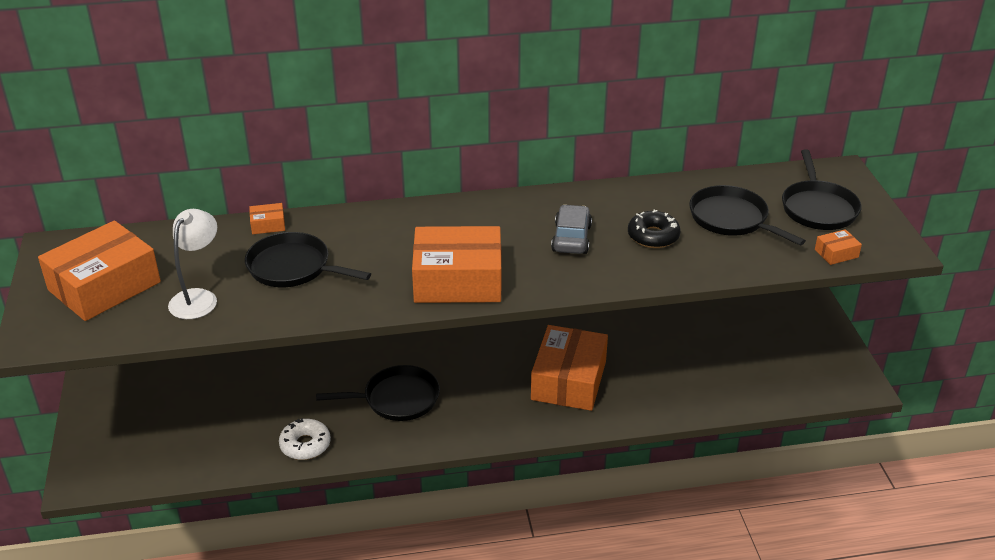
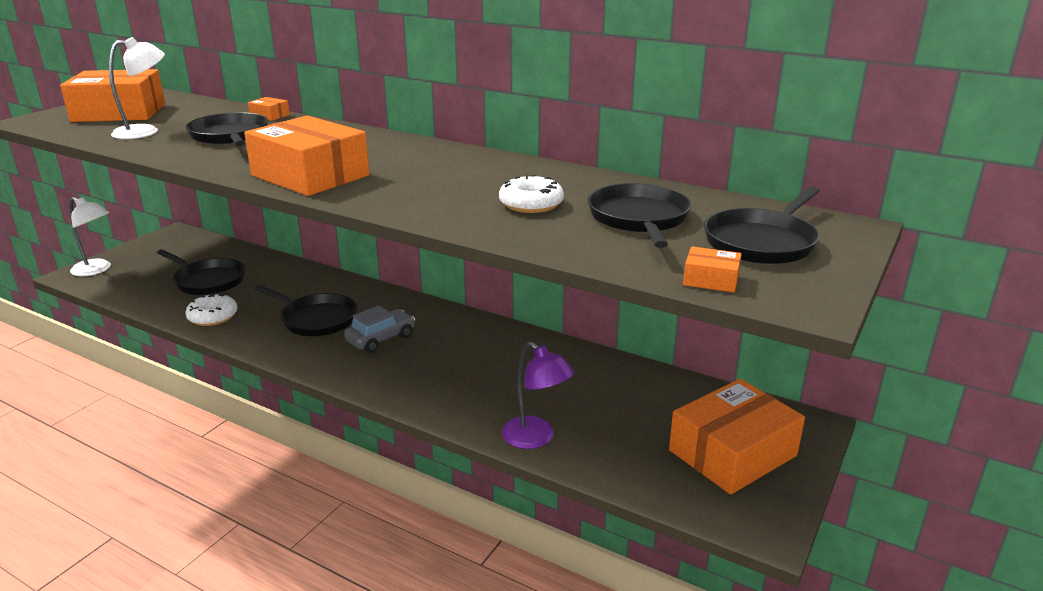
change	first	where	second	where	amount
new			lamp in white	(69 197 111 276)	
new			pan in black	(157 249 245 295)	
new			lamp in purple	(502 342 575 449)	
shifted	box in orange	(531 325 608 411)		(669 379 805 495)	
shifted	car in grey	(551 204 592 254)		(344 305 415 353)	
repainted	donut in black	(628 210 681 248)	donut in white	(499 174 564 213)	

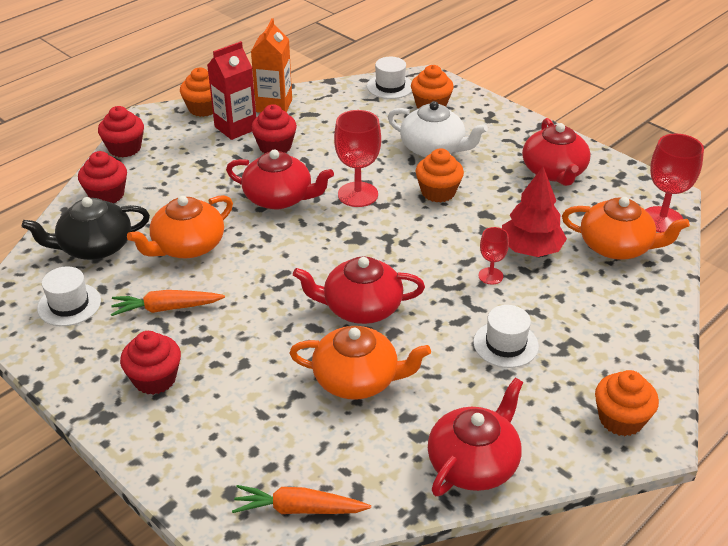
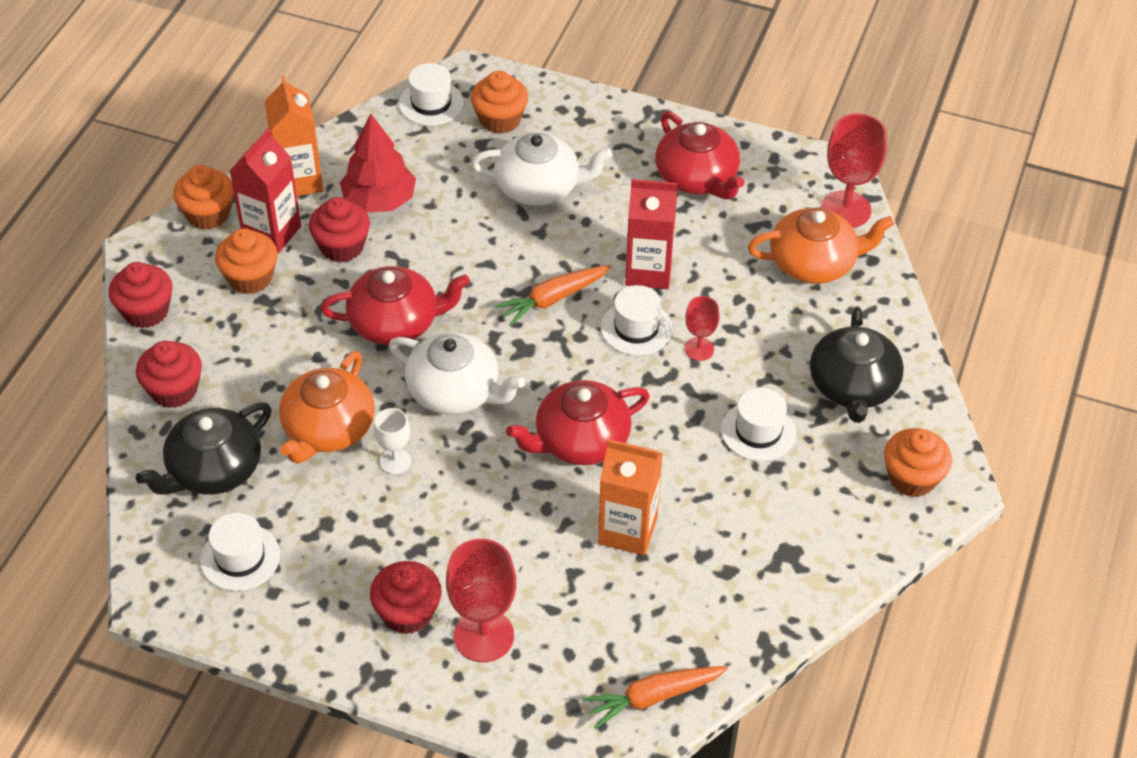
change	first	where	second	where	amount
gone	teapot in red	(428 378 523 496)			
new			goblet in white	(374 408 411 474)	
new			teapot in white	(389 332 525 415)	
new			hat in white	(601 285 672 356)	
new			carton in red	(625 179 678 289)	
new			teapot in black	(810 307 904 423)	
shifted	carrot in orange	(111 290 225 316)		(495 265 611 326)	
shifted	goblet in red	(334 110 381 207)		(446 539 516 662)	
shifted	cupcake in orange	(416 148 464 203)		(215 228 277 294)	
shifted	tree in red	(502 167 567 257)		(340 114 416 213)	
swapped	teapot in orange	(289 326 431 400)	carton in orange	(598 439 663 556)	

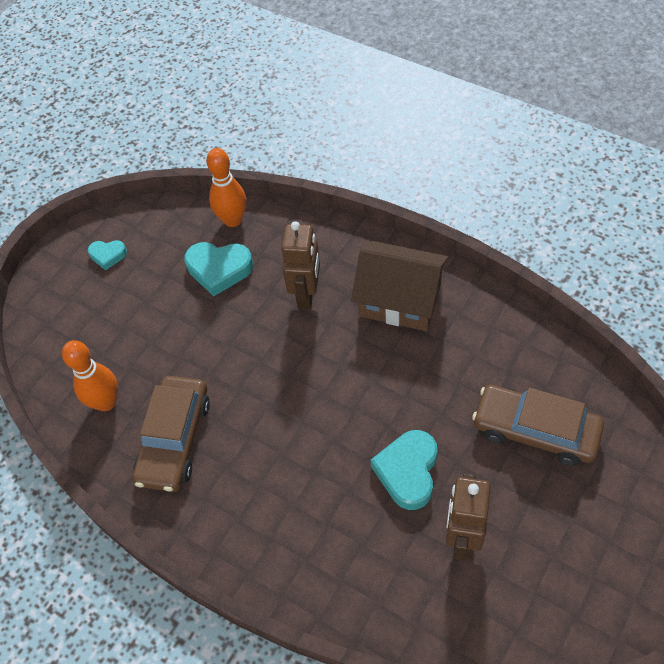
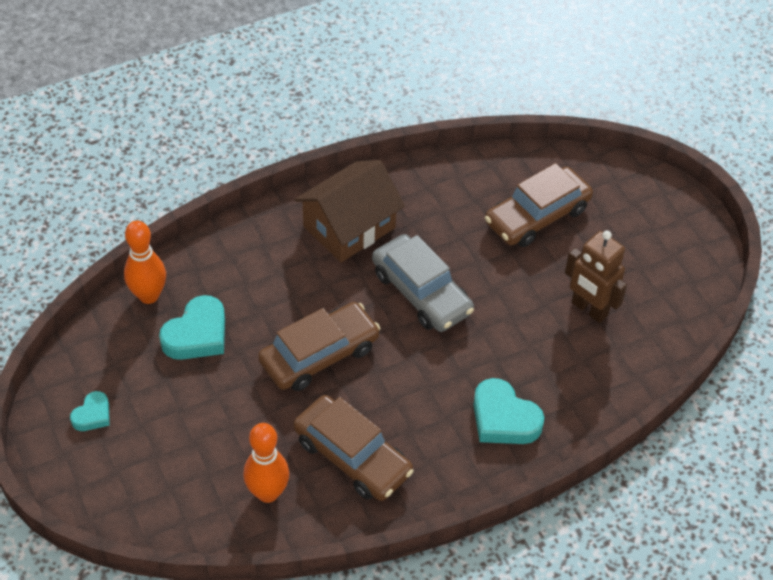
change	first	where	second	where	amount
gone	robot in brown	(281 221 320 309)			
new			car in brown	(258 302 380 391)	
new			car in grey	(372 234 474 332)	
shifted	heart in turquoise	(371 430 438 510)		(473 378 544 444)	

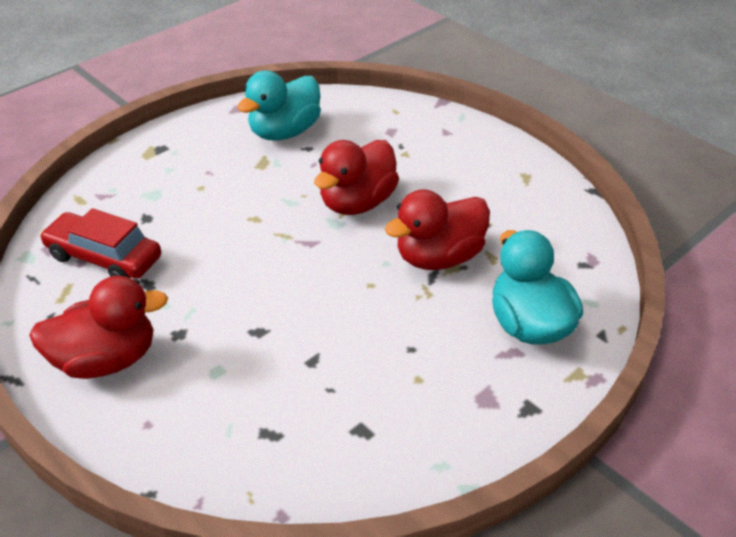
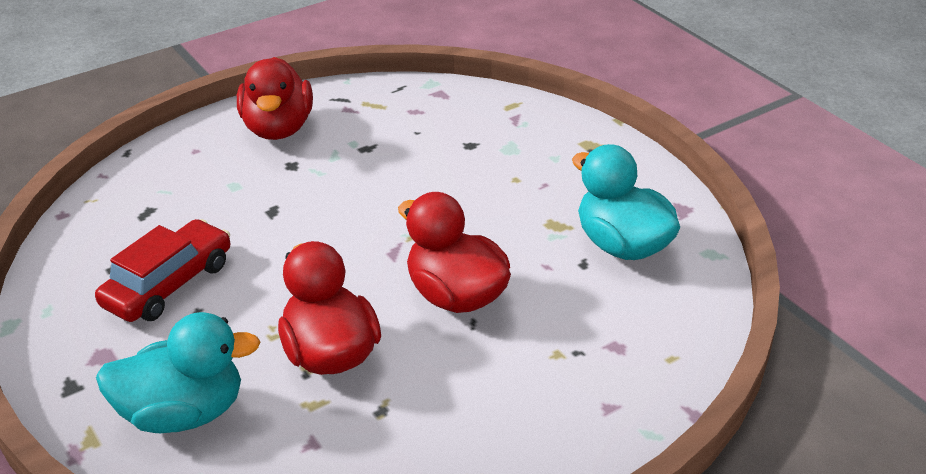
change	first	where	second	where	amount
shifted	car in red	(40 208 161 279)		(95 219 231 322)	

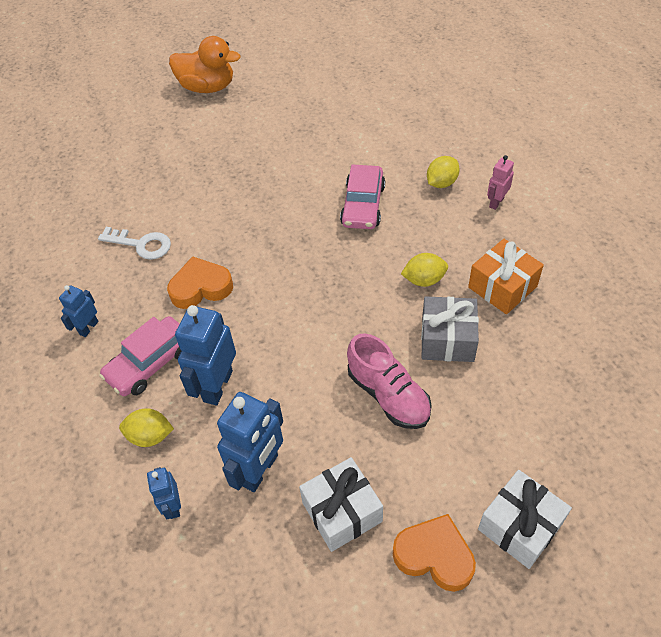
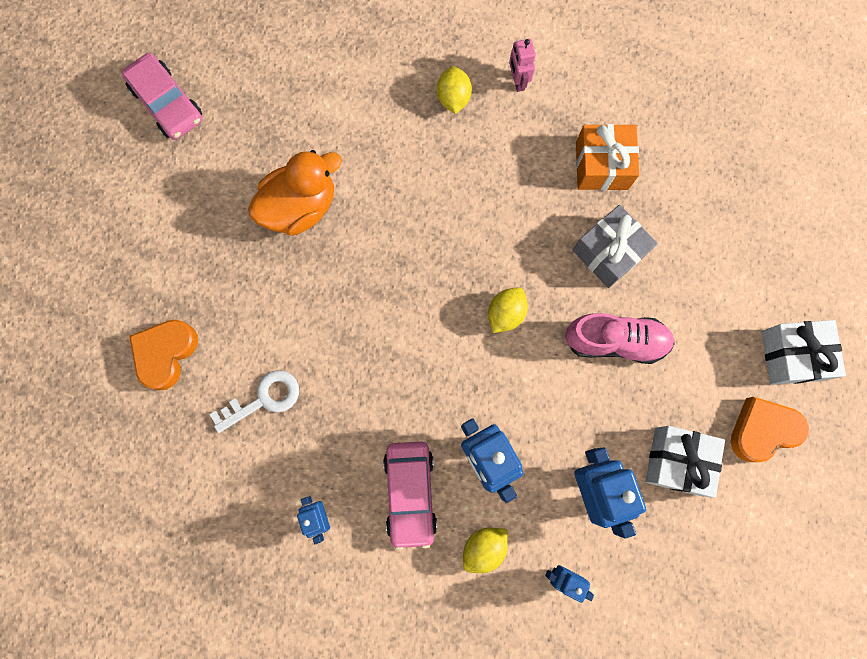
change	first	where	second	where	amount
shifted	heart in orange	(167 256 233 309)		(129 320 198 390)	
shifted	duck in orange	(169 36 241 93)		(248 150 342 236)	
shifted	car in pink	(340 165 385 229)		(121 53 202 140)	
shifted	lemon in yellow	(401 253 448 287)		(488 287 528 333)	

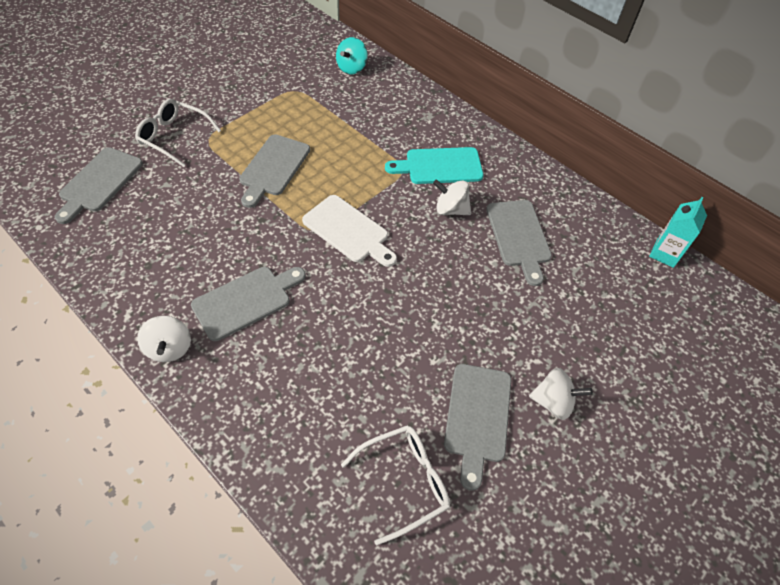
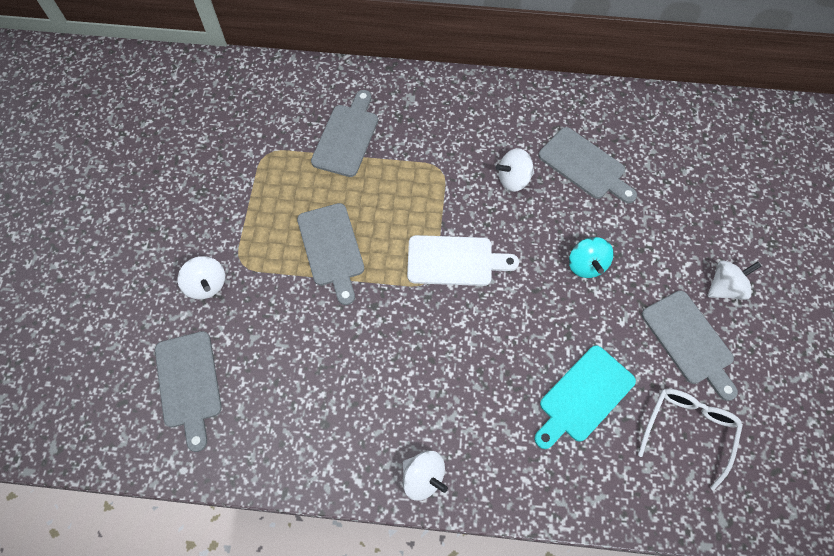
change	first	where	second	where	amount
gone	carton in turquoise	(649 197 707 268)			
shifted	cutting board in grey	(191 267 306 341)		(311 90 378 177)	
shifted	spinning top in turquoise	(336 37 368 74)		(569 237 614 278)	
shifted	cutting board in turquoise	(385 147 484 184)		(534 345 636 449)	
swapped	glasses in white	(135 99 221 167)	spinning top in white	(177 256 225 299)	

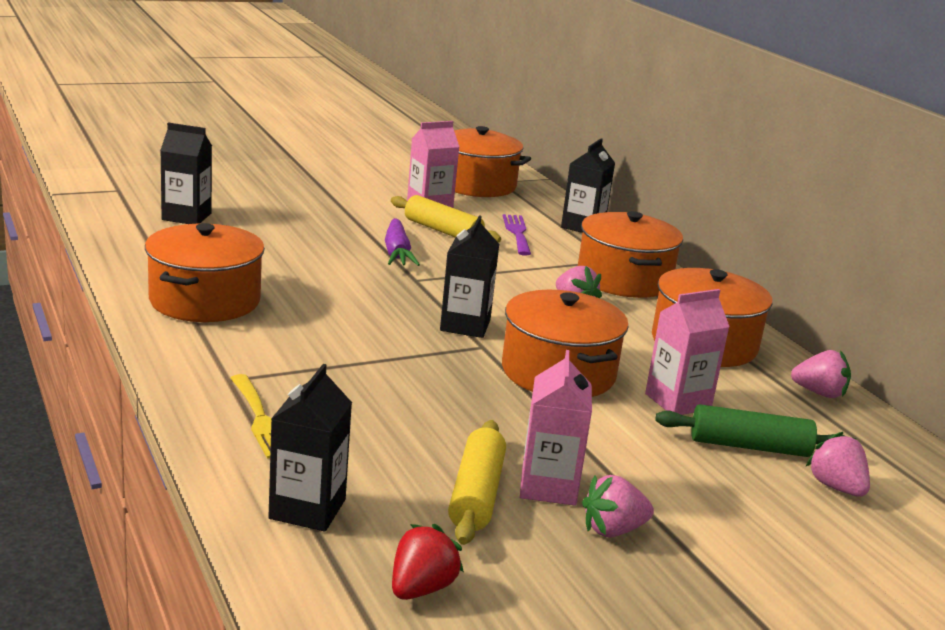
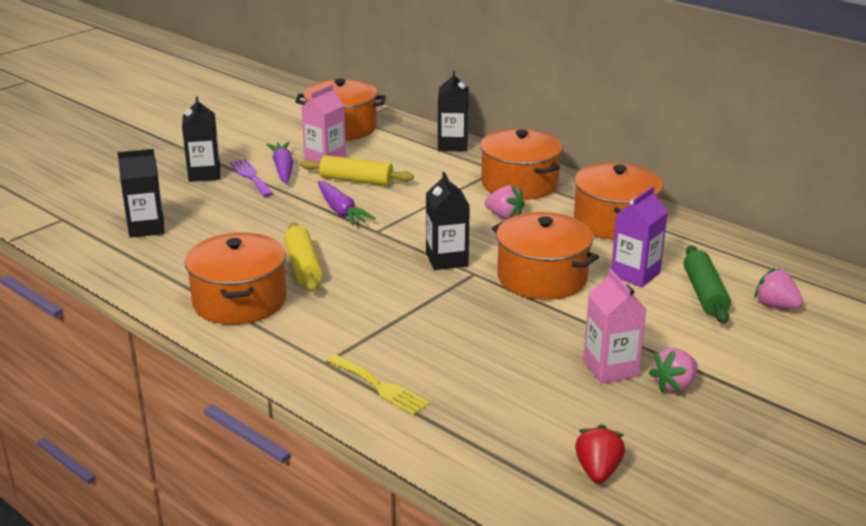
change	first	where	second	where	amount
gone	strawberry in pink	(791 350 851 398)			
new			carrot in purple	(266 142 293 183)	
shifted	carton in black	(268 364 352 532)		(182 96 220 182)	
shifted	rolling pin in yellow	(448 420 506 545)		(284 222 323 292)	
shifted	fork in purple	(503 214 531 256)		(230 159 273 197)	
repainted	carton in pink	(645 289 730 415)	carton in purple	(611 186 668 287)	
rotated	rolling pin in green	(655 404 845 457)		(684 245 731 324)	75 degrees counterclockwise

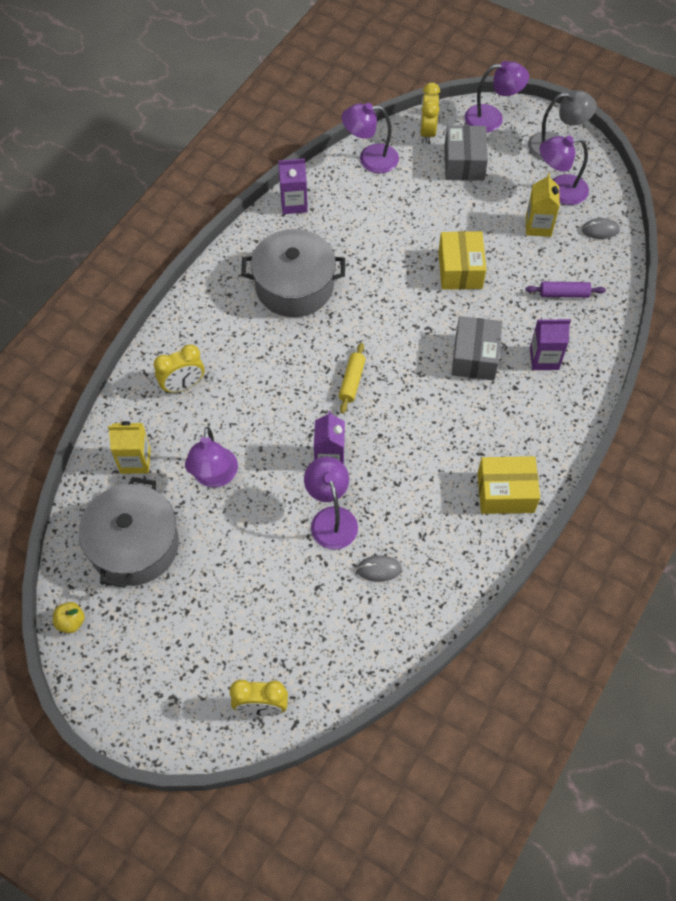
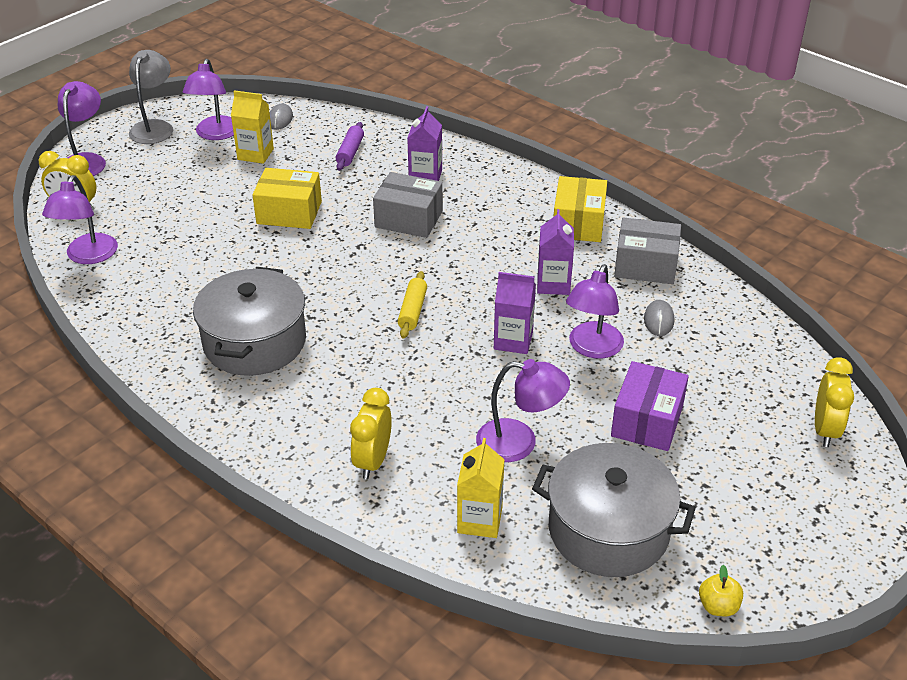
change	first	where	second	where	amount
new			box in purple	(611 361 689 451)	
shifted	carton in purple	(278 159 308 214)		(537 209 574 295)	
shifted	box in grey	(444 125 488 181)		(614 217 681 284)	
rotated	clock in yellow	(154 344 204 393)		(350 388 392 479)	150 degrees counterclockwise
rotated	lamp in purple	(304 457 358 550)		(566 264 624 359)	60 degrees counterclockwise
rotated	rolling pin in yellow	(339 343 366 413)		(398 271 427 339)	75 degrees clockwise

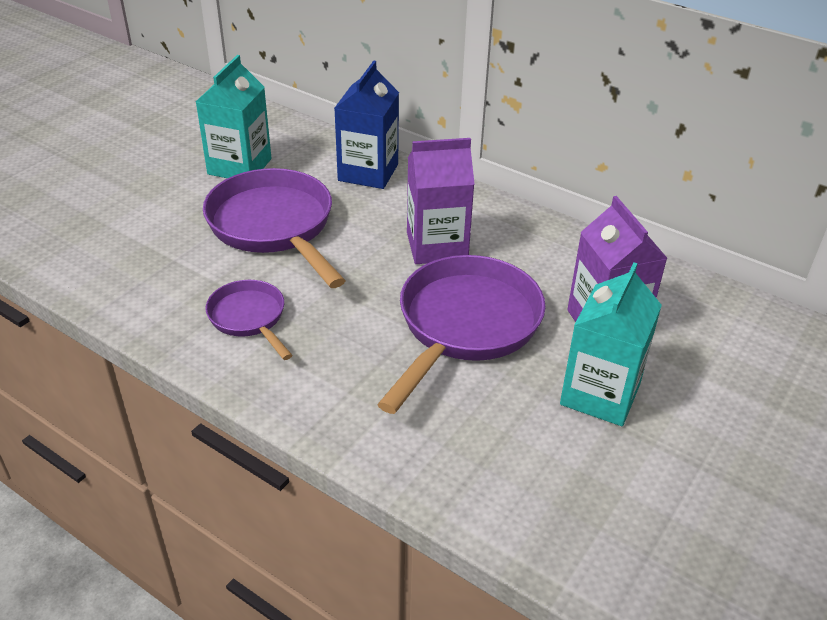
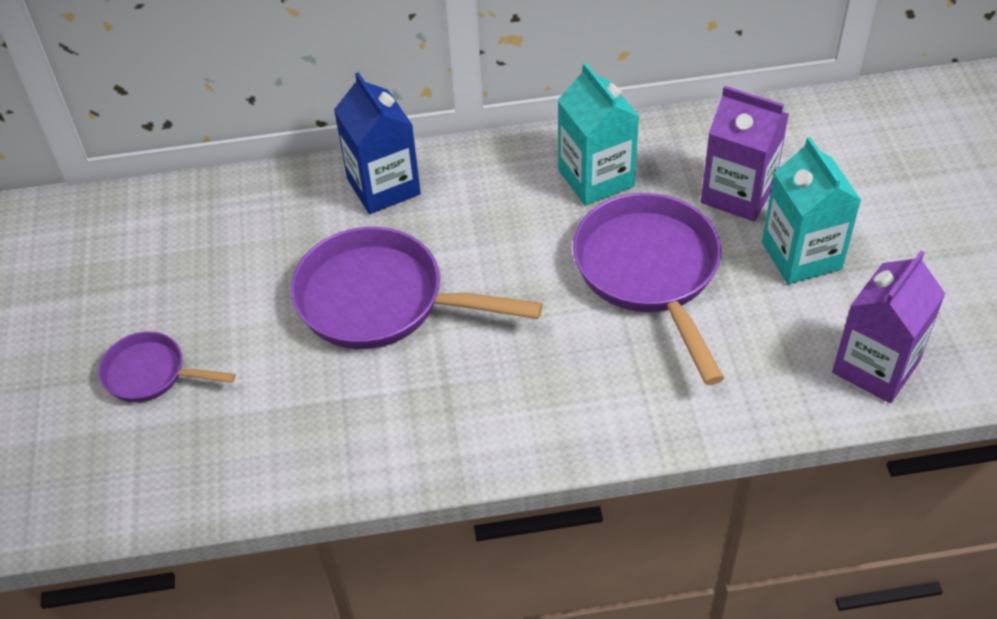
change	first	where	second	where	amount
shifted	carton in turquoise	(196 55 271 178)		(558 63 639 206)	
shifted	pan in purple	(205 280 292 360)		(98 331 236 403)	
shifted	carton in purple	(407 138 475 264)		(832 251 946 403)	

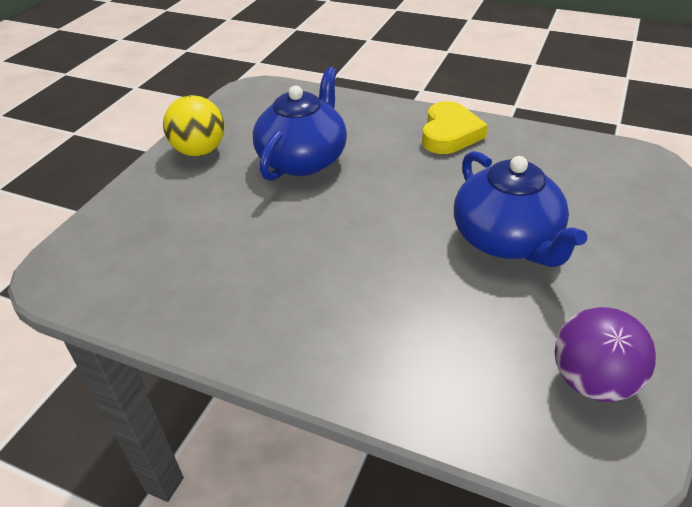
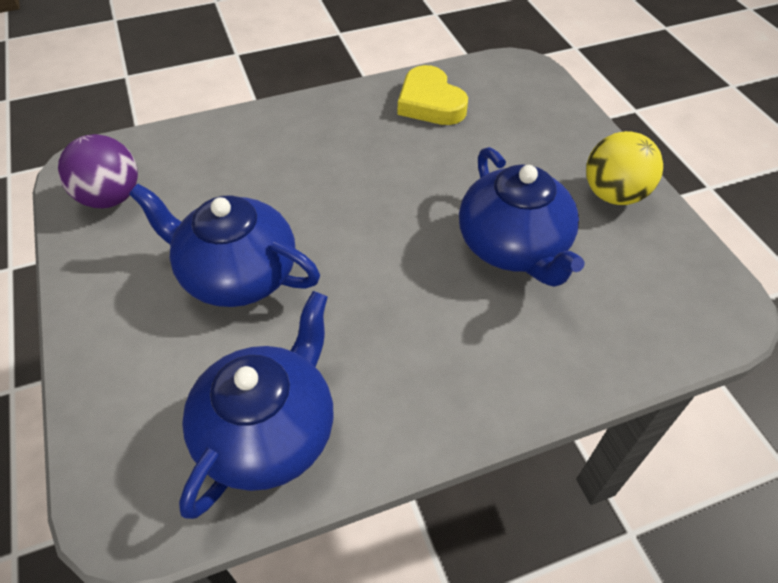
change	first	where	second	where	amount
new			teapot in blue	(179 291 334 519)	
shifted	heart in yellow	(422 101 488 154)		(398 65 468 125)	

